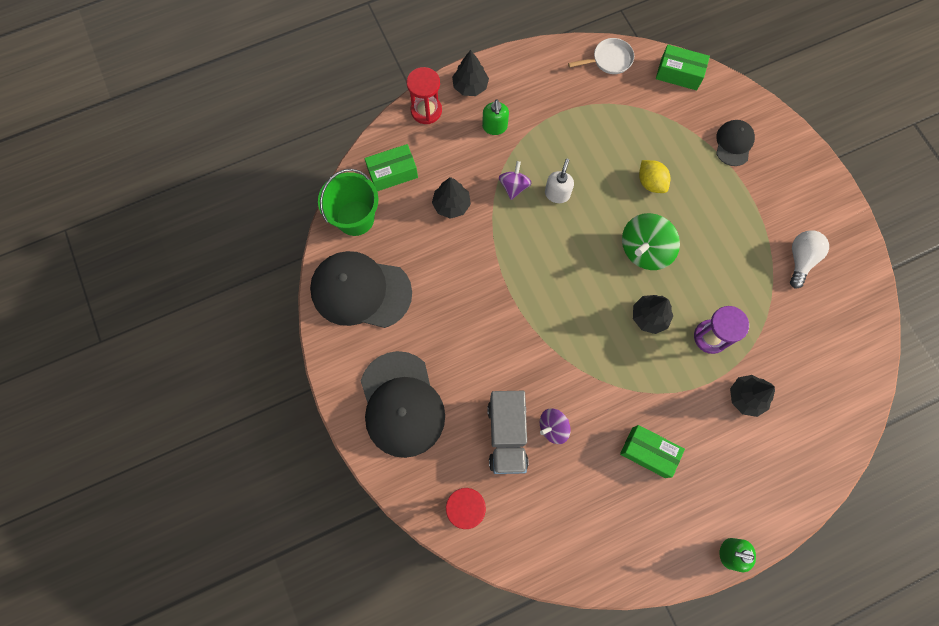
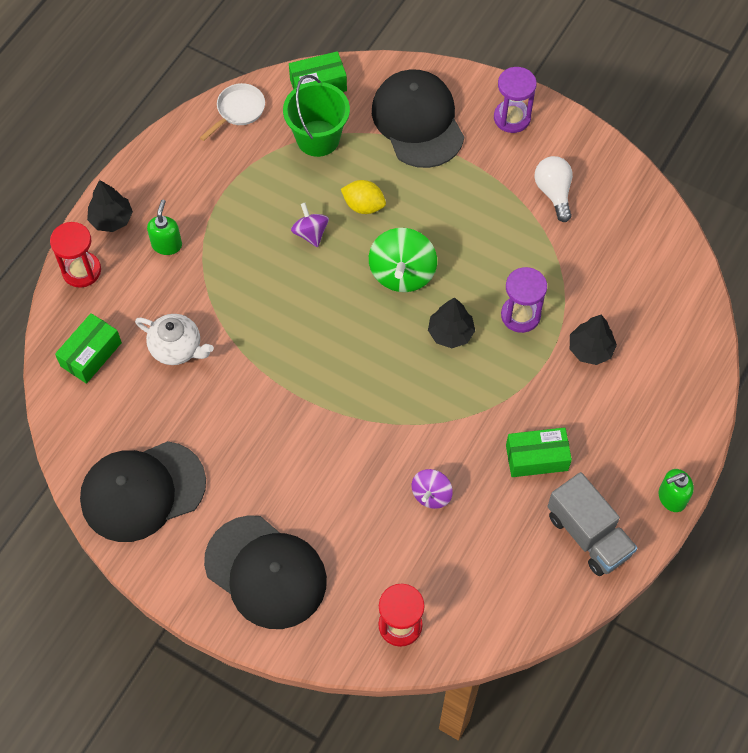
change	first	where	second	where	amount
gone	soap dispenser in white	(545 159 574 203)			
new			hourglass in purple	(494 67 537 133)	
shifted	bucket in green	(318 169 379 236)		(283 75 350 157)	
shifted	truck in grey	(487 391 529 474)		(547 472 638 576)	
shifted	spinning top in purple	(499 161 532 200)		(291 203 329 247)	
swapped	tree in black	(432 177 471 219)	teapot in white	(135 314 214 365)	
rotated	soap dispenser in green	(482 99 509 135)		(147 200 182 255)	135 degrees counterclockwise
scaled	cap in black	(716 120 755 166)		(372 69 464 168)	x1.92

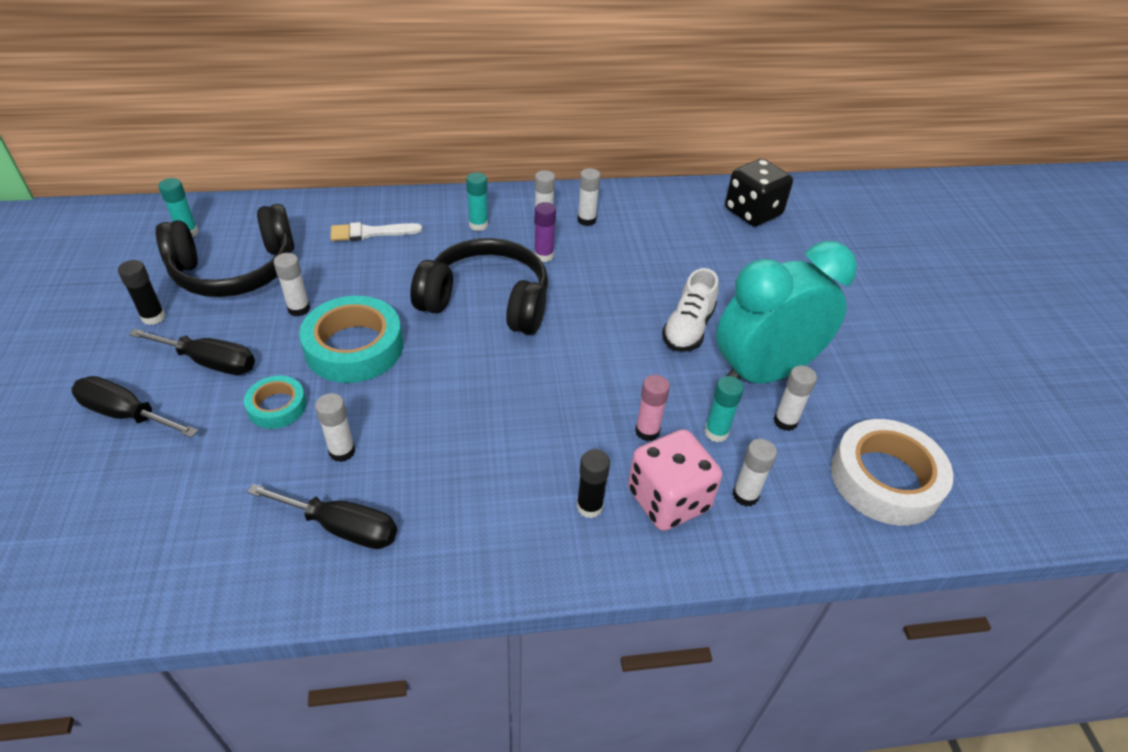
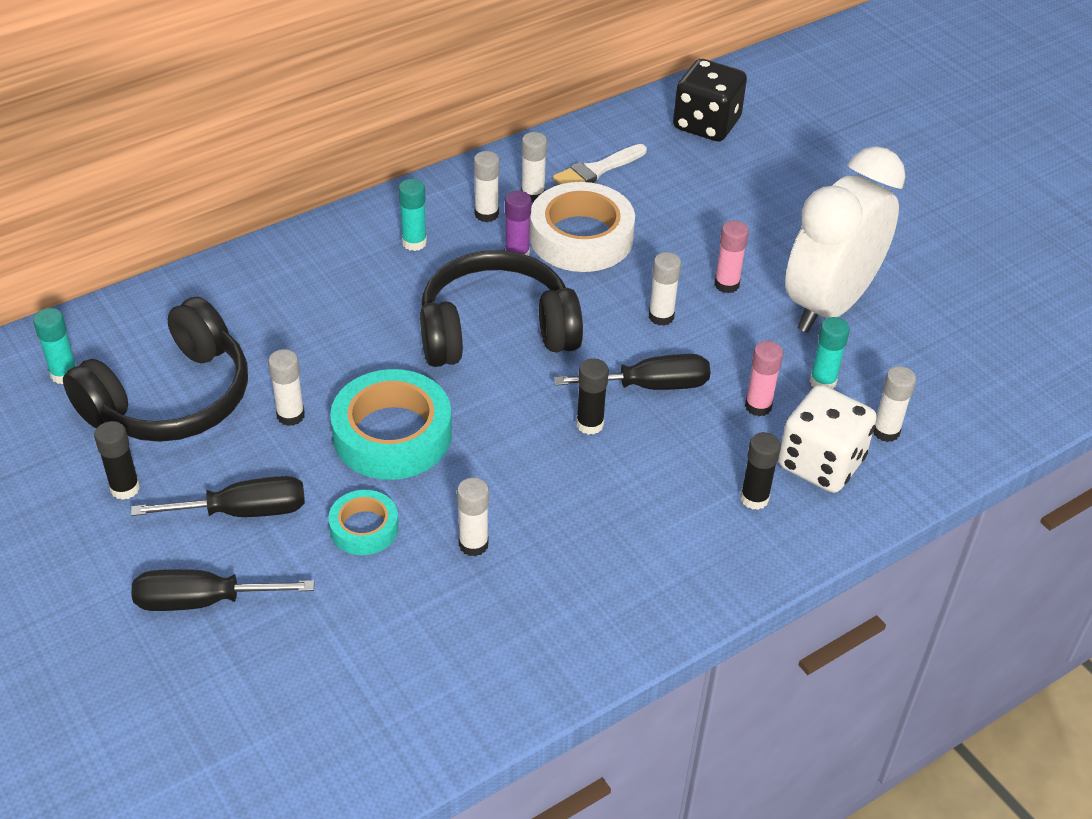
change	first	where	second	where	amount
new			glue stick in black	(576 358 609 435)	
shifted	screwdriver in black	(247 484 397 549)		(554 354 710 390)	
shifted	brush in white	(330 222 422 241)		(553 144 647 185)	
shifted	glue stick in white	(774 366 817 431)		(649 252 681 326)	
shifted	tape in white	(831 419 953 525)		(530 182 635 272)	
swapped	shoe in white	(662 268 719 352)	glue stick in pink	(714 221 749 293)	
repainted	dice in pink	(628 429 722 531)	dice in white	(778 385 877 493)	
repainted	clock in turquoise	(716 241 857 384)	clock in white	(785 146 906 333)	

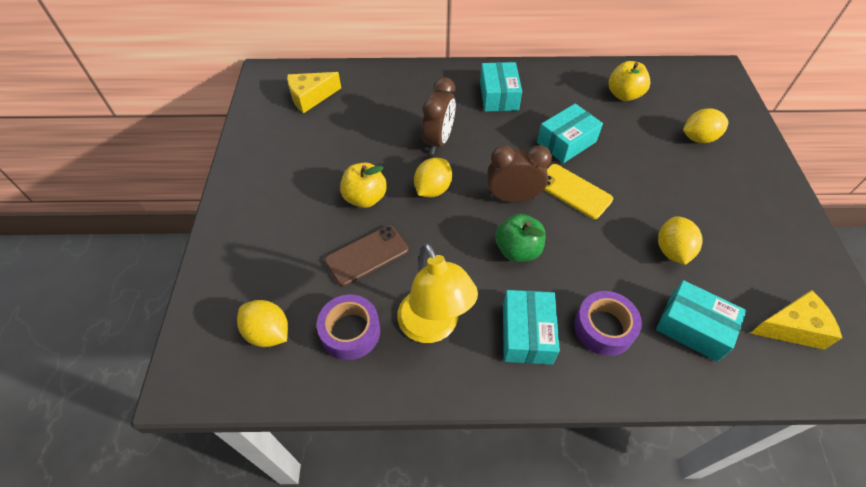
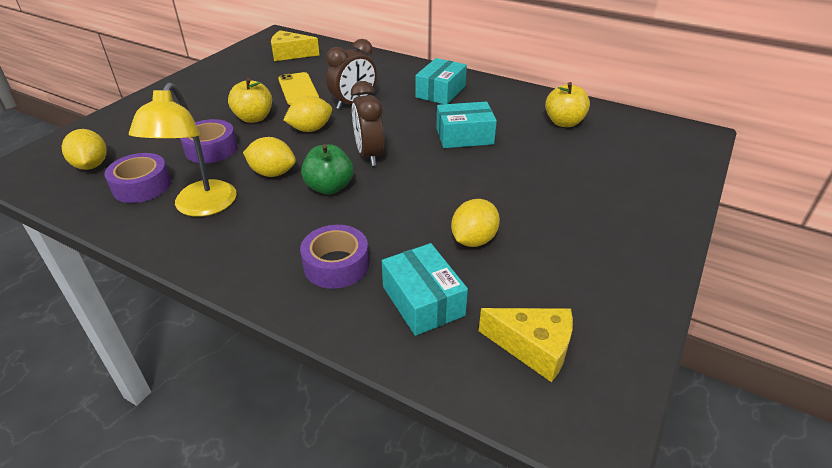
change	first	where	second	where	amount
gone	box in turquoise	(503 290 560 365)			
shifted	phone in yellow	(544 164 613 219)		(278 72 319 105)	
shifted	lemon in yellow	(683 108 728 143)		(243 137 296 177)	
swapped	phone in brown	(325 225 409 286)	tape in purple	(180 119 237 163)	
rotated	clock in brown	(487 145 552 202)		(351 81 384 166)	135 degrees counterclockwise

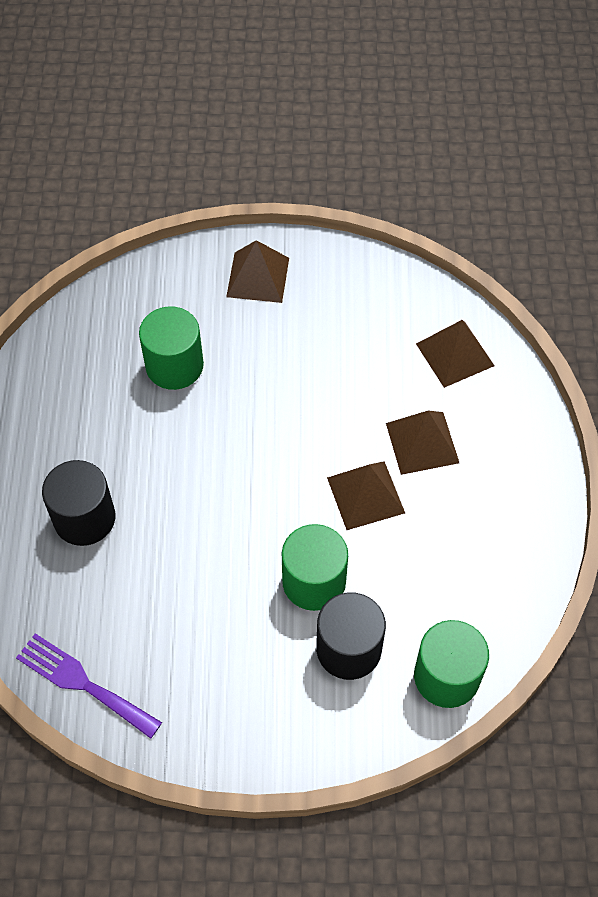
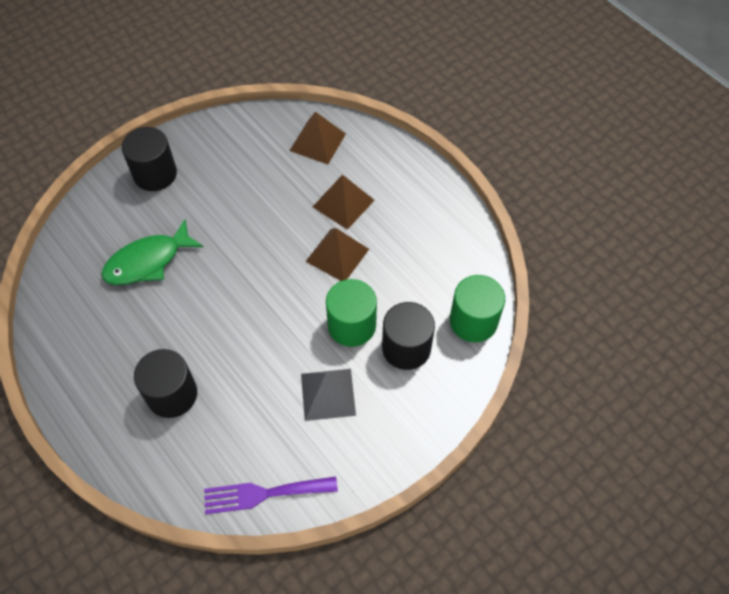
change	first	where	second	where	amount
new			pyramid in grey	(301 369 356 421)	
swapped	cylinder in green	(139 306 204 390)	fish in green	(101 219 203 285)	
swapped	pyramid in brown	(226 240 289 303)	cylinder in black	(122 127 177 191)	

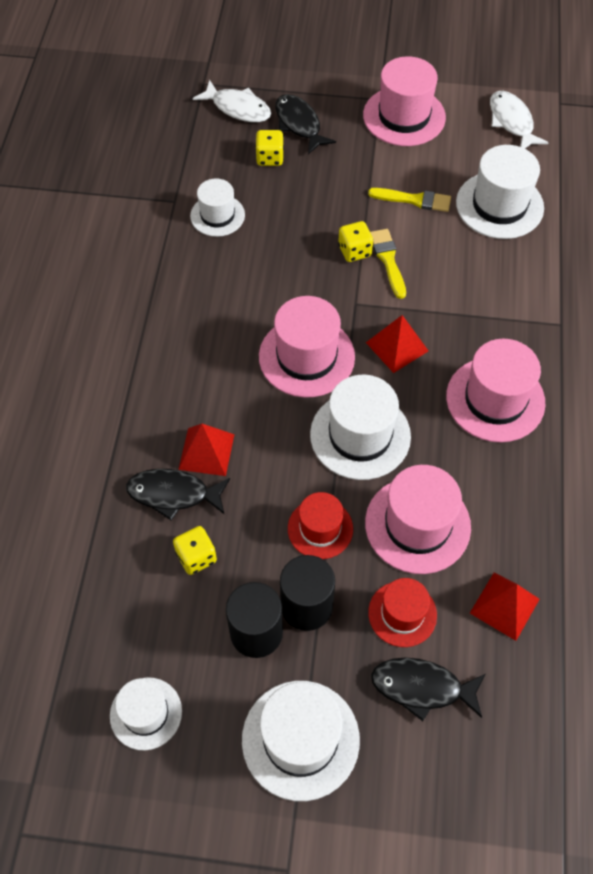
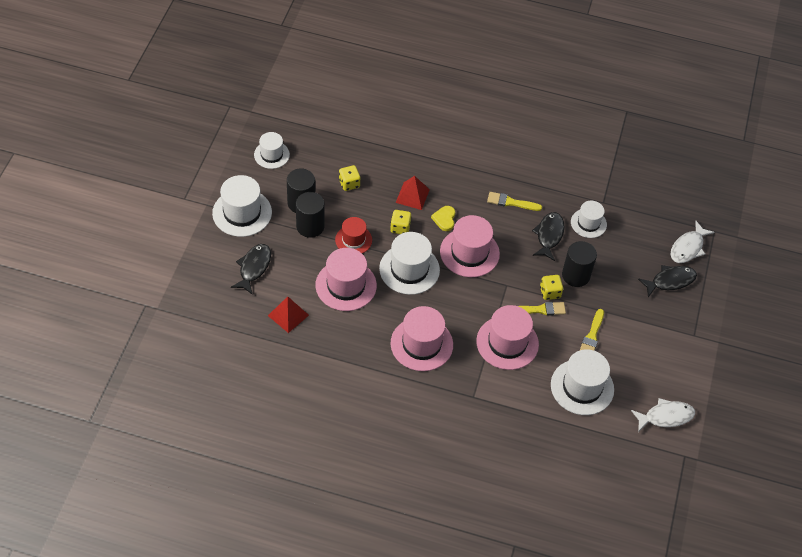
change	first	where	second	where	amount
gone	pyramid in red	(366 315 428 373)			
gone	hat in red	(368 578 437 647)			
new			heart in yellow	(431 206 455 231)	
new			brush in yellow	(487 192 542 211)	
new			cylinder in black	(562 241 597 287)	
shifted	fish in black	(126 469 230 520)		(532 212 565 261)	
shifted	dice in yellow	(255 130 284 166)		(390 210 411 234)	
shifted	hat in pink	(363 56 446 146)		(476 305 539 370)	

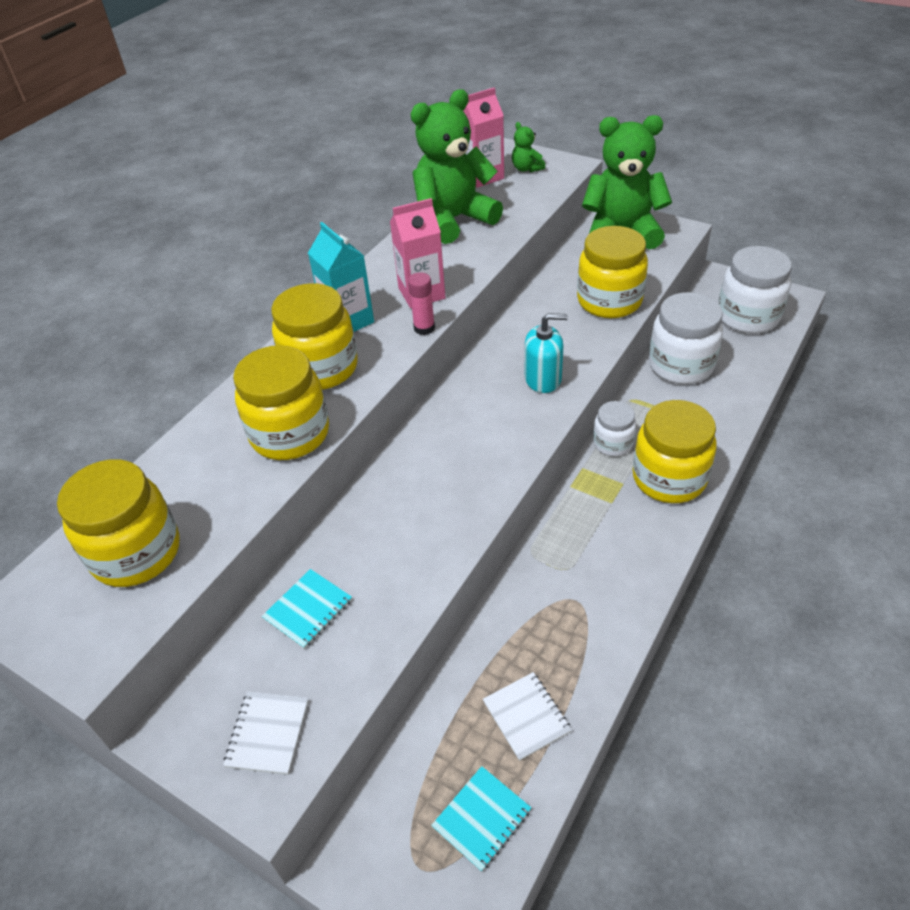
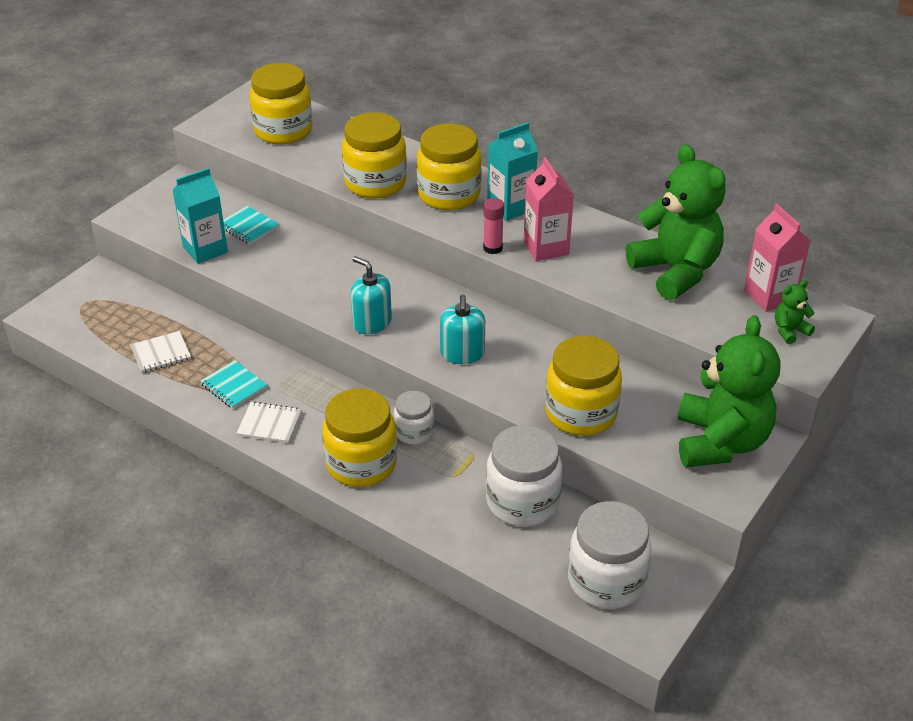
change	first	where	second	where	amount
new			carton in turquoise	(172 168 228 264)	
new			soap dispenser in turquoise	(351 256 392 335)	
shifted	notebook in white	(223 692 308 775)		(236 402 302 443)	
shifted	notebook in turquoise	(431 766 531 872)		(201 360 267 409)	

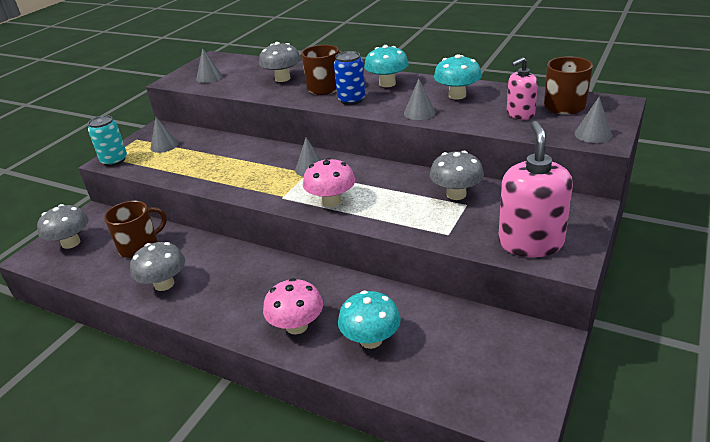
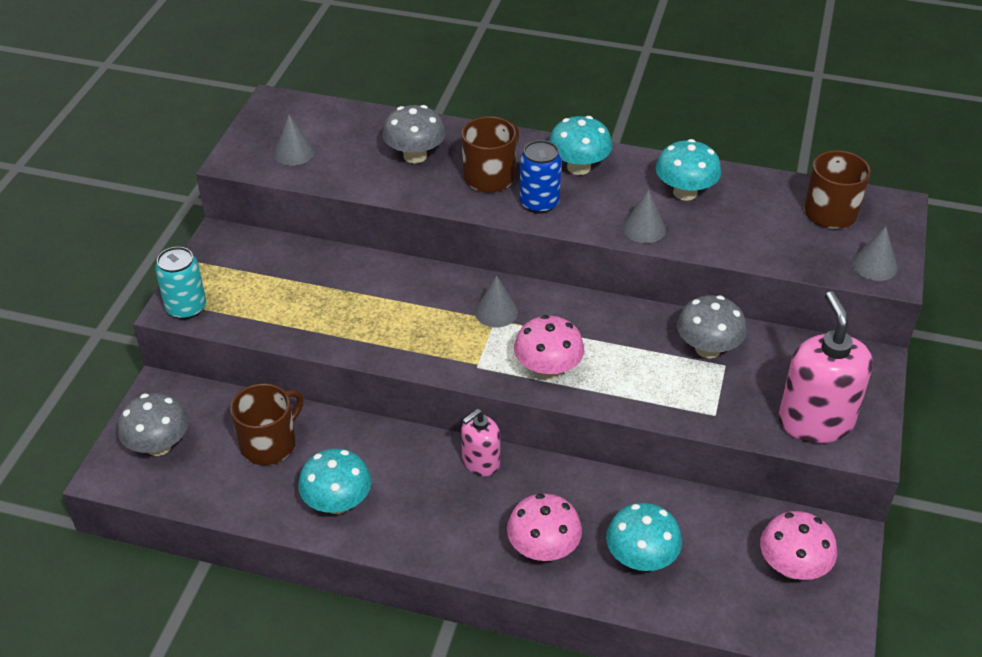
change	first	where	second	where	amount
gone	cone in grey	(150 117 178 153)			
new			mushroom in pink	(760 511 837 580)	
shifted	soap dispenser in pink	(507 57 538 120)		(461 409 500 476)	
repainted	mushroom in grey	(130 242 185 291)	mushroom in turquoise	(298 449 371 514)	

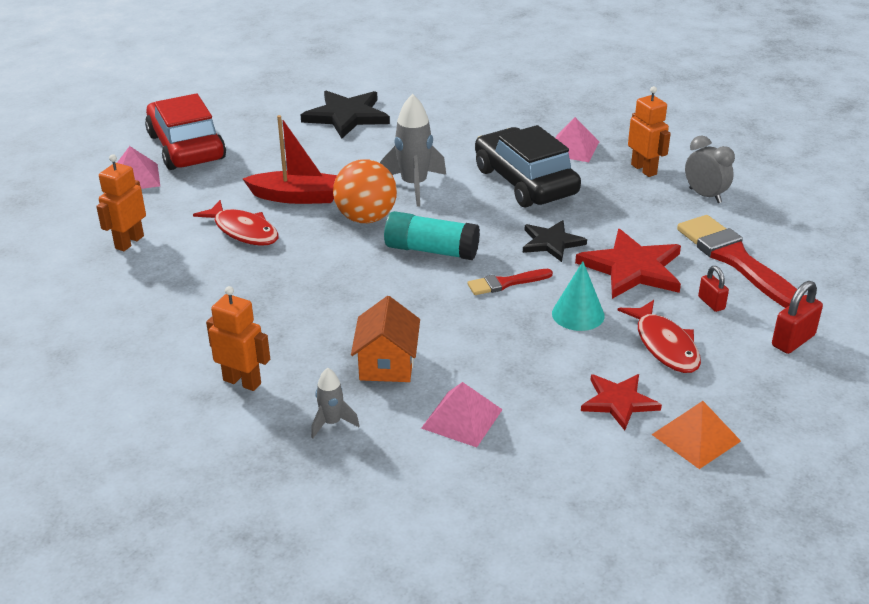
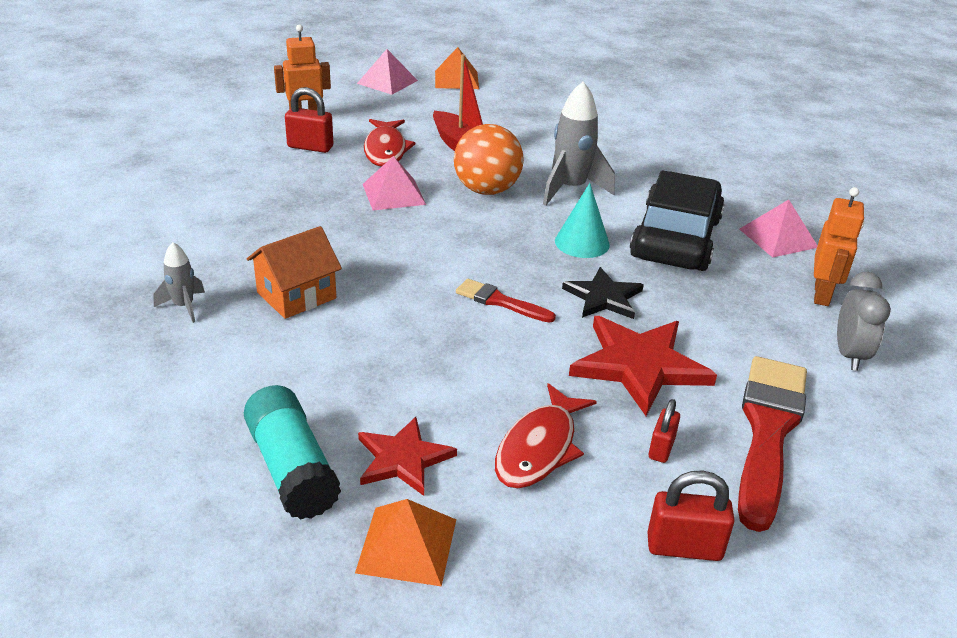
change	first	where	second	where	amount
gone	robot in orange	(206 286 270 391)			
gone	star in black	(301 91 390 139)			
new			padlock in red	(285 87 333 153)	
shifted	glue stick in turquoise	(384 211 480 260)		(244 385 341 520)	
shifted	pyramid in pink	(421 382 503 447)		(363 156 426 210)	
shifted	cone in turquoise	(552 261 605 331)		(555 183 610 258)	
swapped	car in red	(145 94 226 170)	pyramid in orange	(435 47 479 89)	

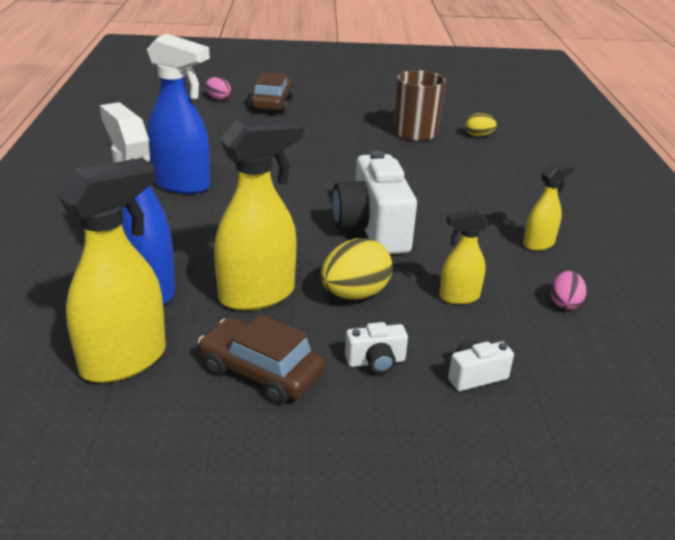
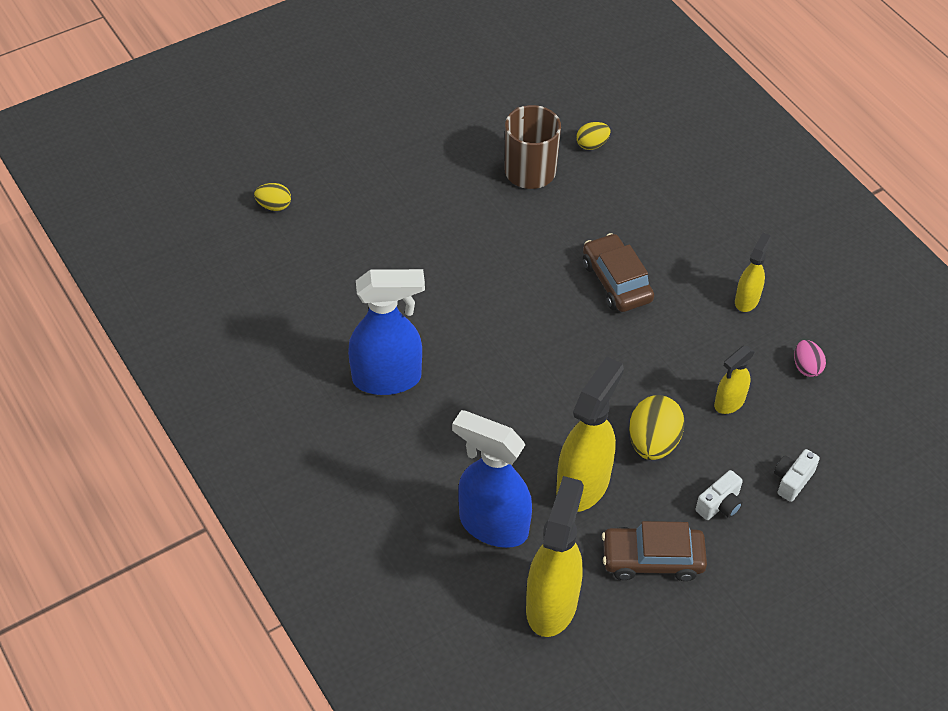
change	first	where	second	where	amount
gone	camera in white	(333 151 417 254)			
shifted	car in brown	(250 72 294 113)		(583 233 654 312)	
repainted	egg in pink	(205 77 231 100)	egg in yellow	(254 183 291 211)	

